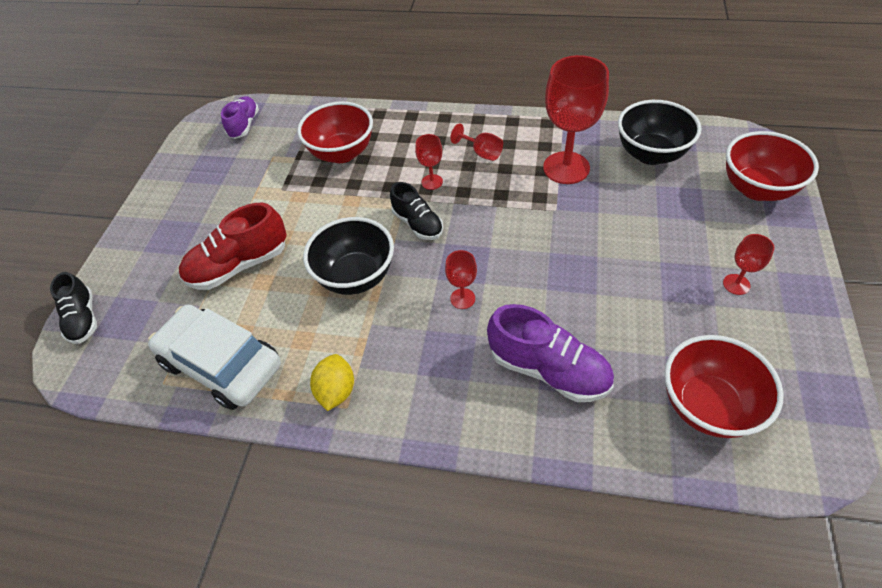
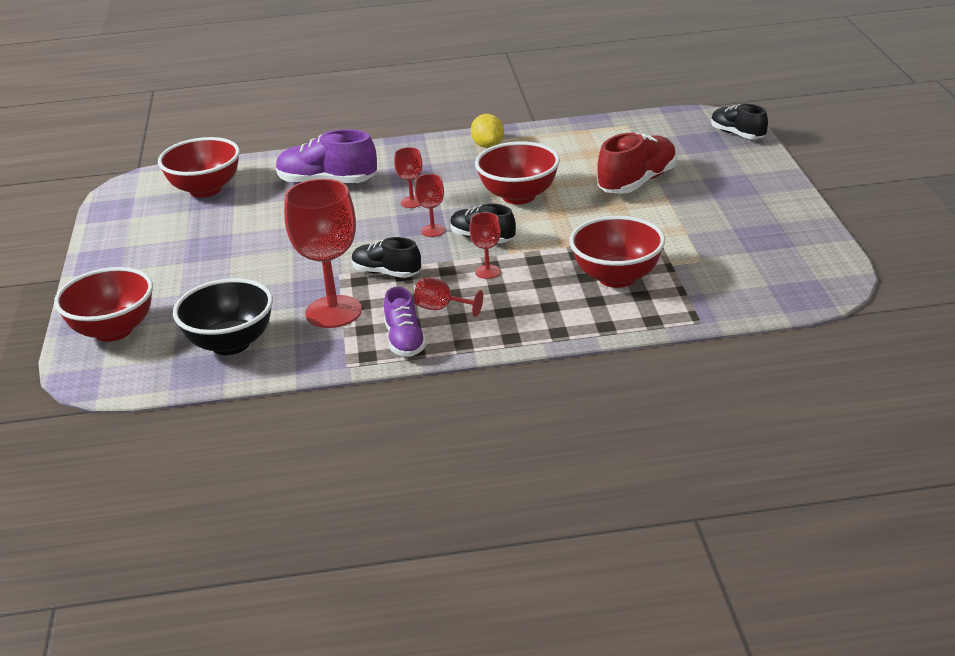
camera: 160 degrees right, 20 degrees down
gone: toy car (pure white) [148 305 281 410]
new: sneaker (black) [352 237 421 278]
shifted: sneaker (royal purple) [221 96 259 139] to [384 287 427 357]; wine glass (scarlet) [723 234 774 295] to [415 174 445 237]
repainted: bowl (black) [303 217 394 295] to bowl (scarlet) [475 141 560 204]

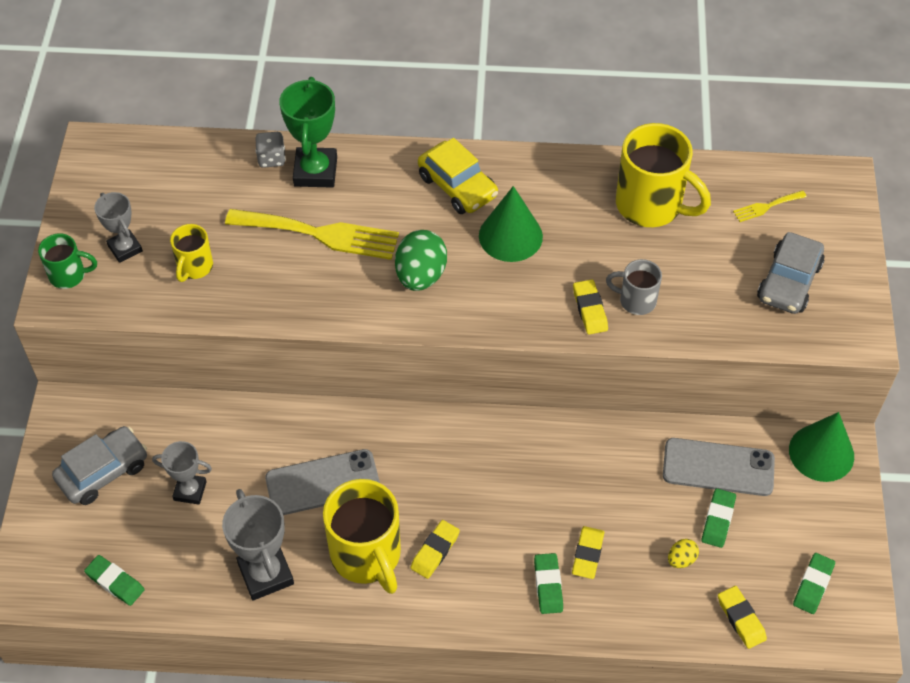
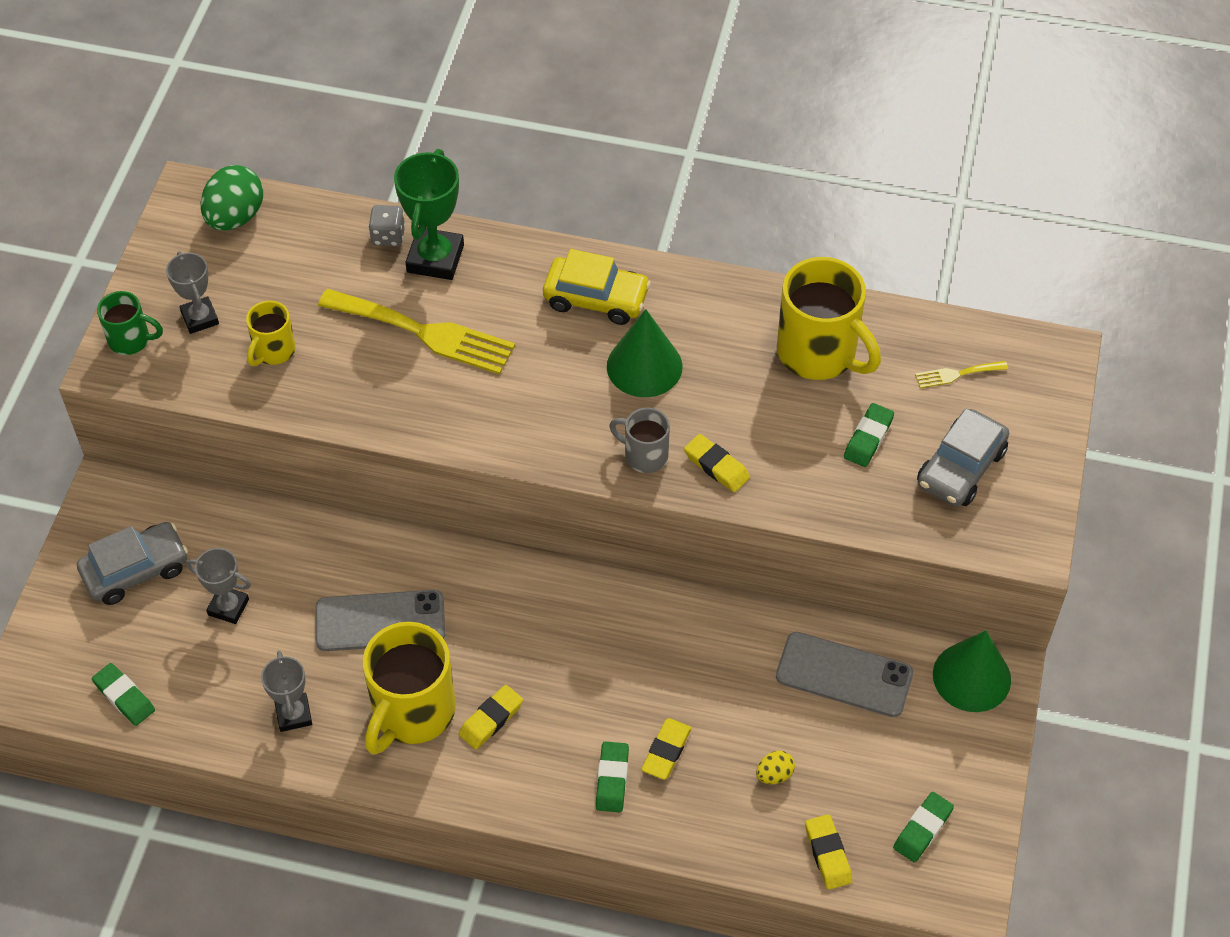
camera: 10 degrees right, 0 degrees up
shifted: egg (leaf-green) [395 230 447 291] to [201 165 263 230]; coffee mug (gray) [606 259 662 315] to [609 408 670 473]; gum eraser (leaf-green) [702 488 736 548] to [844 403 894 467]
rotated: coffee mug (bright yellow) [323 479 401 594] = [362 622 456 755] 45 degrees clockwise; toy car (bright yellow) [418 138 498 214] = [543 249 651 325] 45 degrees counterclockwise; gum eraser (bright yellow) [573 279 608 335] = [684 434 750 492] 45 degrees counterclockwise
scaled: award cup (gray) [222 489 294 600] = [261 651 312 732] x0.63

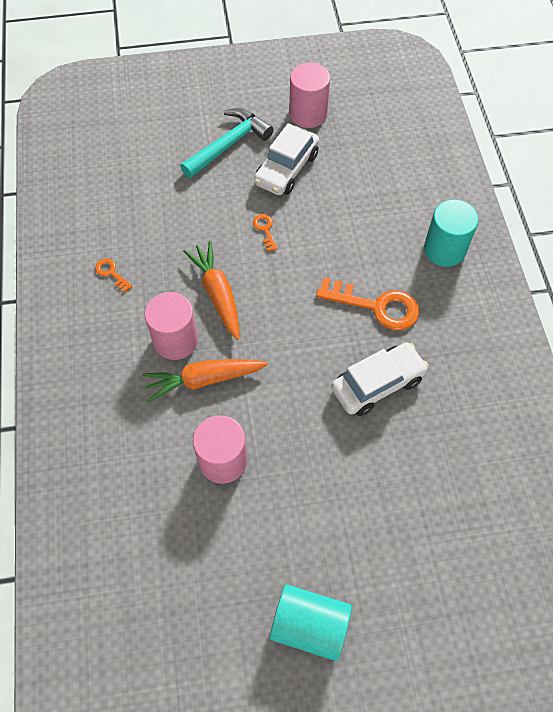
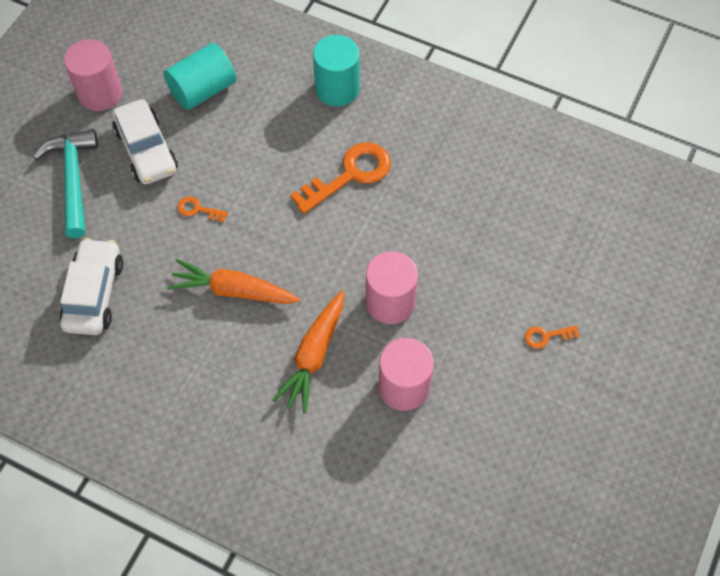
camera: 55 degrees left, 0 degrees up
shifted: toy car (pure white) [331 342 429 416] to [60 238 123 335]; solid cylinder (turquoise) [270 584 352 661] to [164 43 236 110]; solid cylinder (rose-pink) [145 292 198 360] to [366 251 418 324]; latchkey (orange-coloured) [95 259 133 293] to [525 325 580 349]

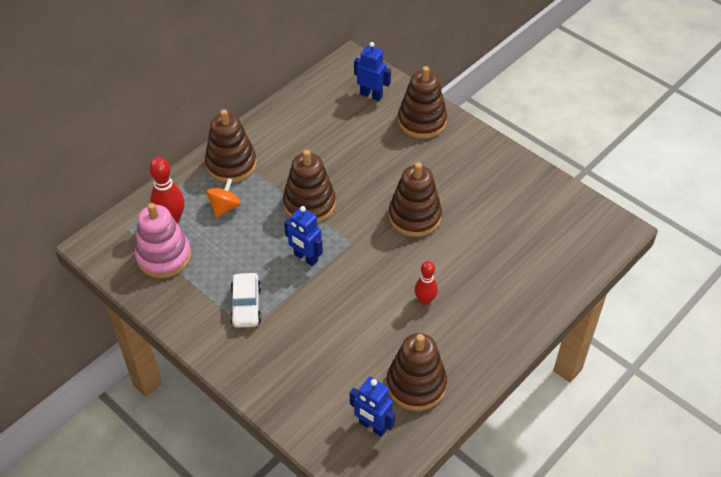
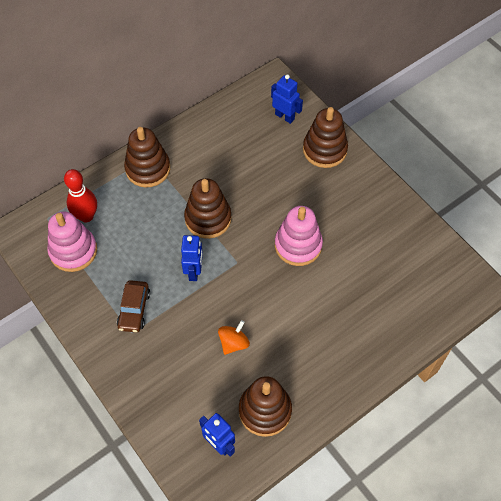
camera: 10 degrees right, 10 degrees up
gone: skittle (scarlet) [414 261 438 305]
shifted: toy top (orange-coloured) [206 178 241 218] to [218 320 250 355]
repainted: toy car (pure white) [230 273 262 328] to toy car (russet) [117 280 150 333]; stacking toy (russet) [388 162 442 237] to stacking toy (rose-pink) [275 206 323 266]
rotated: robot (blue) [284 206 323 266] = [181 235 203 281] 135 degrees counterclockwise

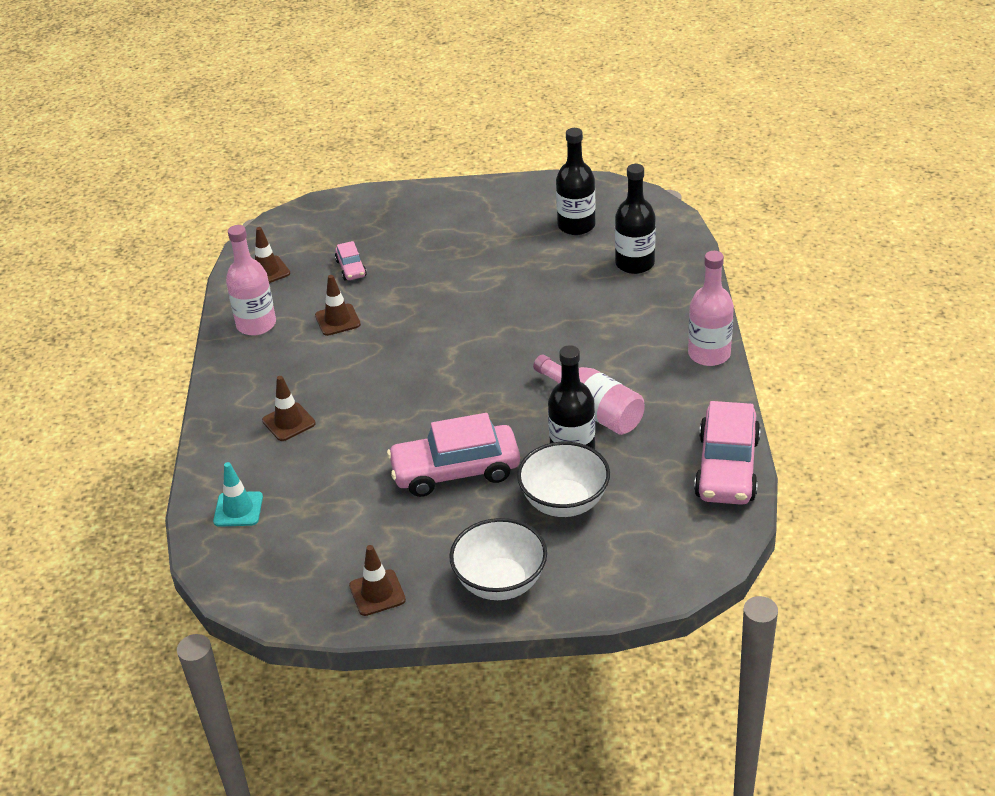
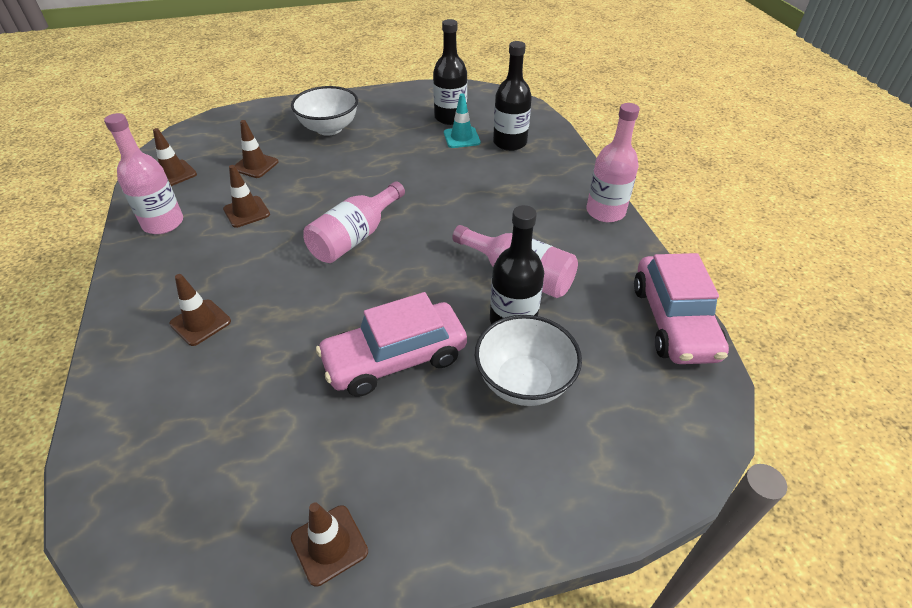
camera: 15 degrees left, 5 degrees up
new: flask (rose-pink) [304 181 405 263]
shifted: bowl (pure white) [449 518 547 600] to [291 86 358 136]; safety cone (turquoise) [213 462 263 527] to [444 93 480 148]
swapped: toy car (rose-pink) [335 241 367 281] to safety cone (russet) [235 120 279 178]

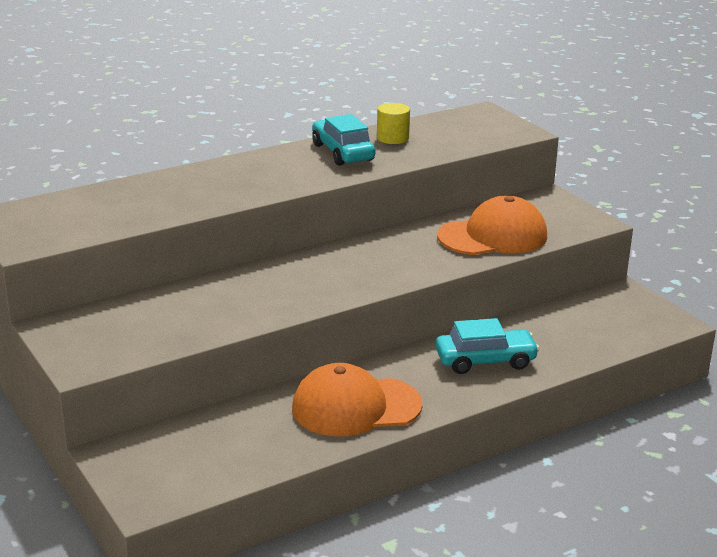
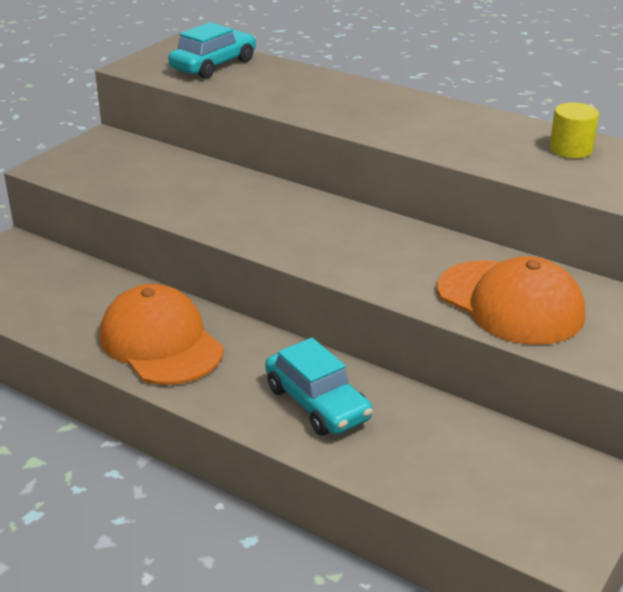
camera: 65 degrees right, 5 degrees up
shifted: toy car (turquoise) [312 114 375 166] to [168 22 256 79]

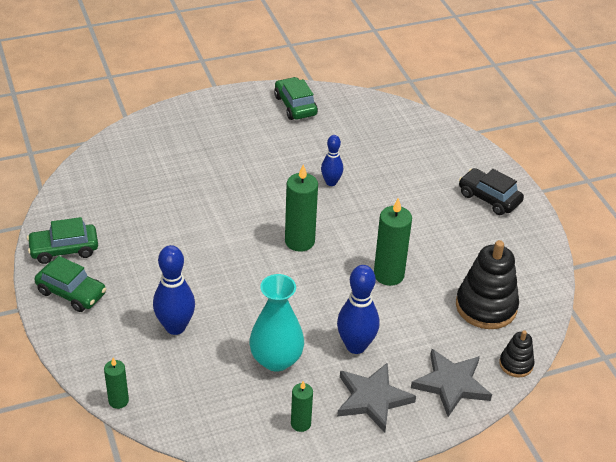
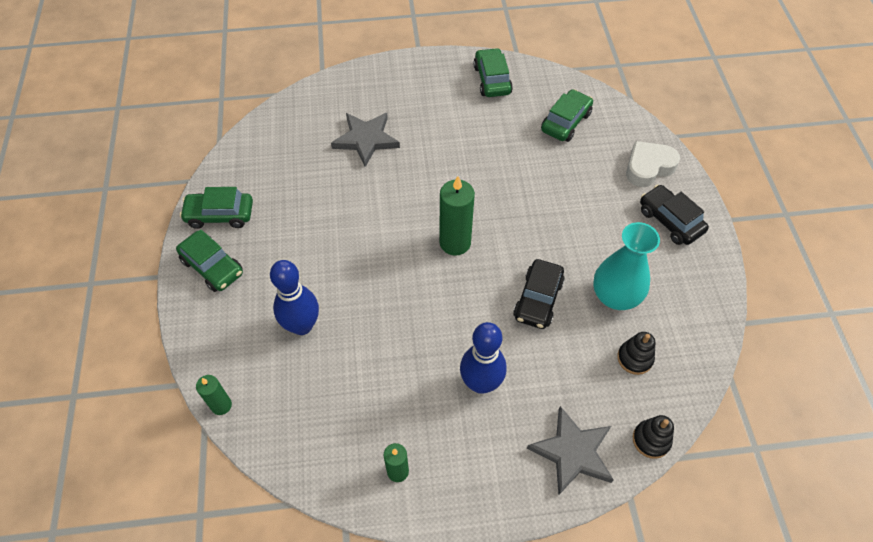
camera: 15 degrees right, 15 degrees up
gone: skittle (blue) [321 135 343 186]
new: toy car (leaf-green) [541 89 593 142]; heart (pure white) [626 141 680 187]
shifted: five-pointed star (gray) [337 363 416 433] to [331 113 400 167]; tall vase (turquoise) [249 274 304 372] to [593 222 660 310]
swapped: wax candle (leaf-green) [374 198 412 286] to toy car (black) [513 259 565 329]
scaled: stacking toy (black) [456 240 519 329] = [617 332 656 375] x0.53

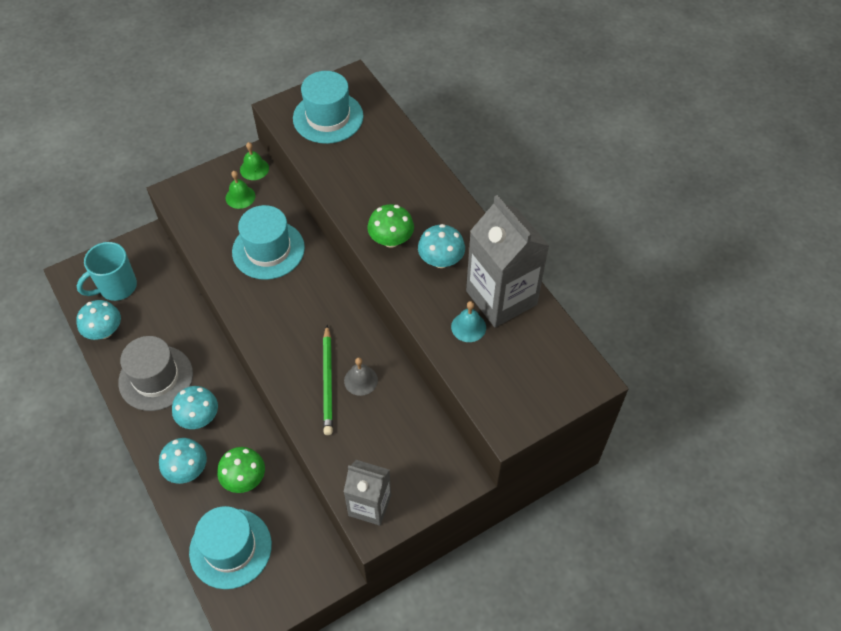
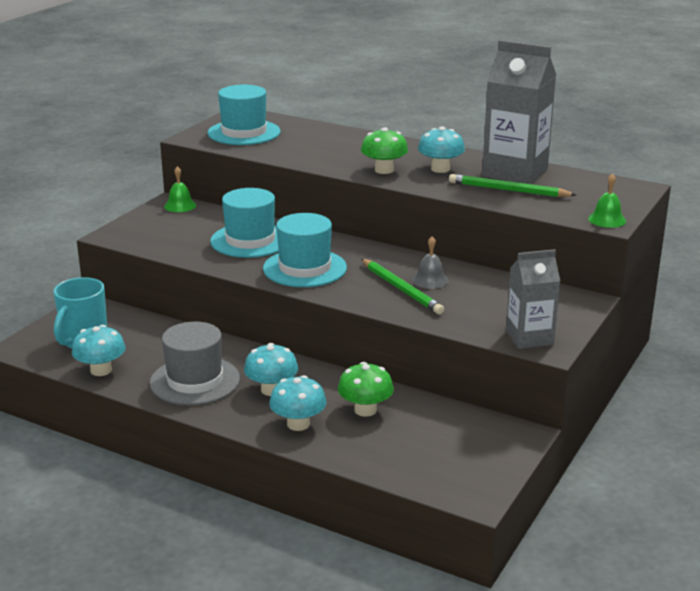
camera: 30 degrees left, 30 degrees down
shifted: hat (turquoise) [189 506 272 589] to [263 213 347 287]; hand bell (leaf-green) [226 171 255 209] to [588 173 626 228]
swapped: hand bell (turquoise) [451 301 486 342] to pencil (leaf-green) [449 174 576 197]

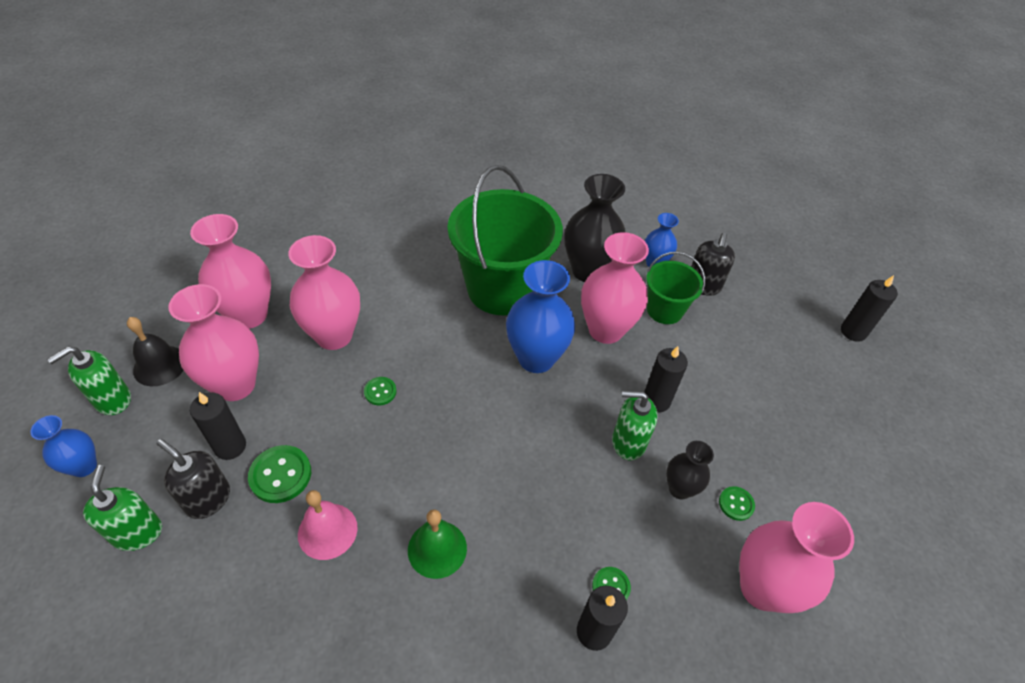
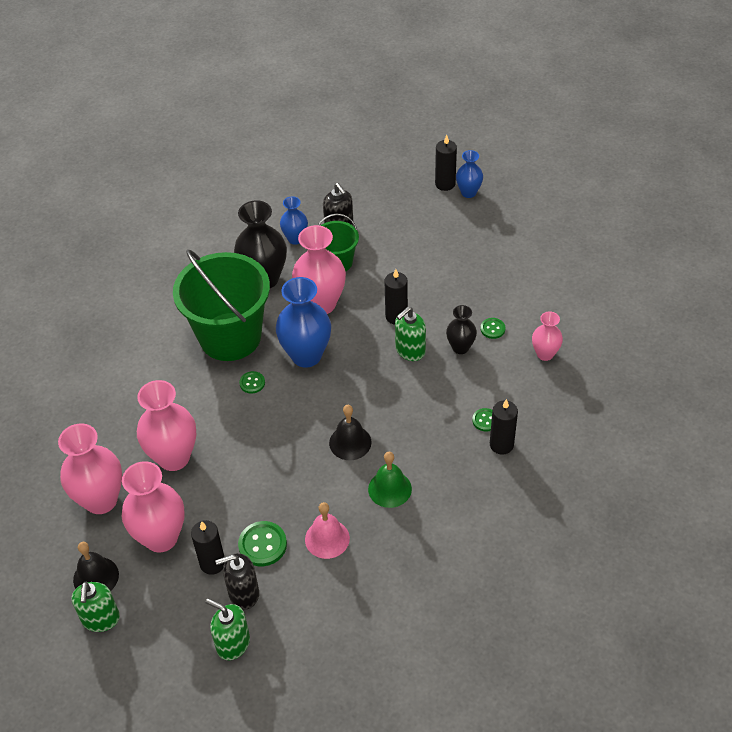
camera: 45 degrees left, 0 degrees up
new: hand bell (black) [329 405 371 460]
shifted: button (leaf-green) [364 377 397 405] to [239 371 265 394]; tall vase (blue) [30 415 97 477] to [456 150 483 198]
scaled: tall vase (rose-pink) [739 502 854 613] = [532 311 563 361] x0.55

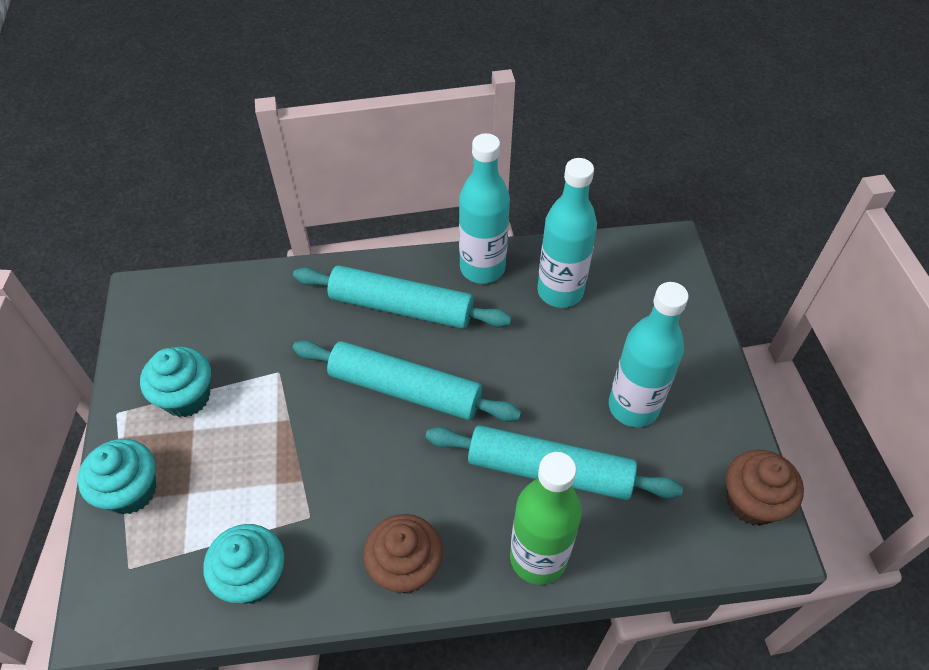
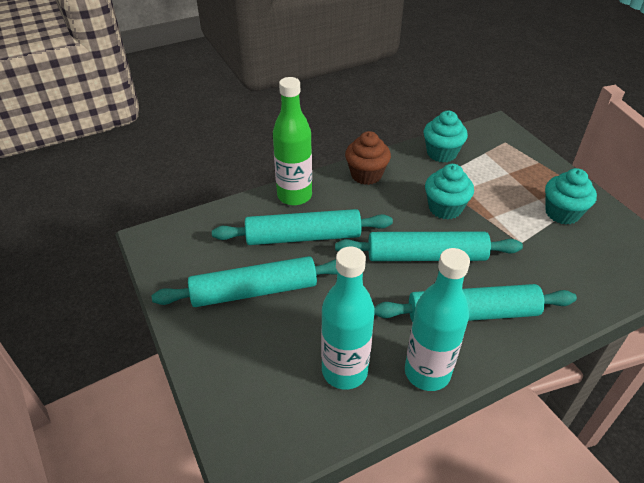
camera: 160 degrees right, 10 degrees down
gone: fairy cake (russet) [726 450 804 526]
shifted: fairy cake (turquoise) [78 439 157 514] to [425 164 474 220]
swapped: flask (turquoise) [609 282 688 427] to dough roller (turquoise) [152 256 338 307]

